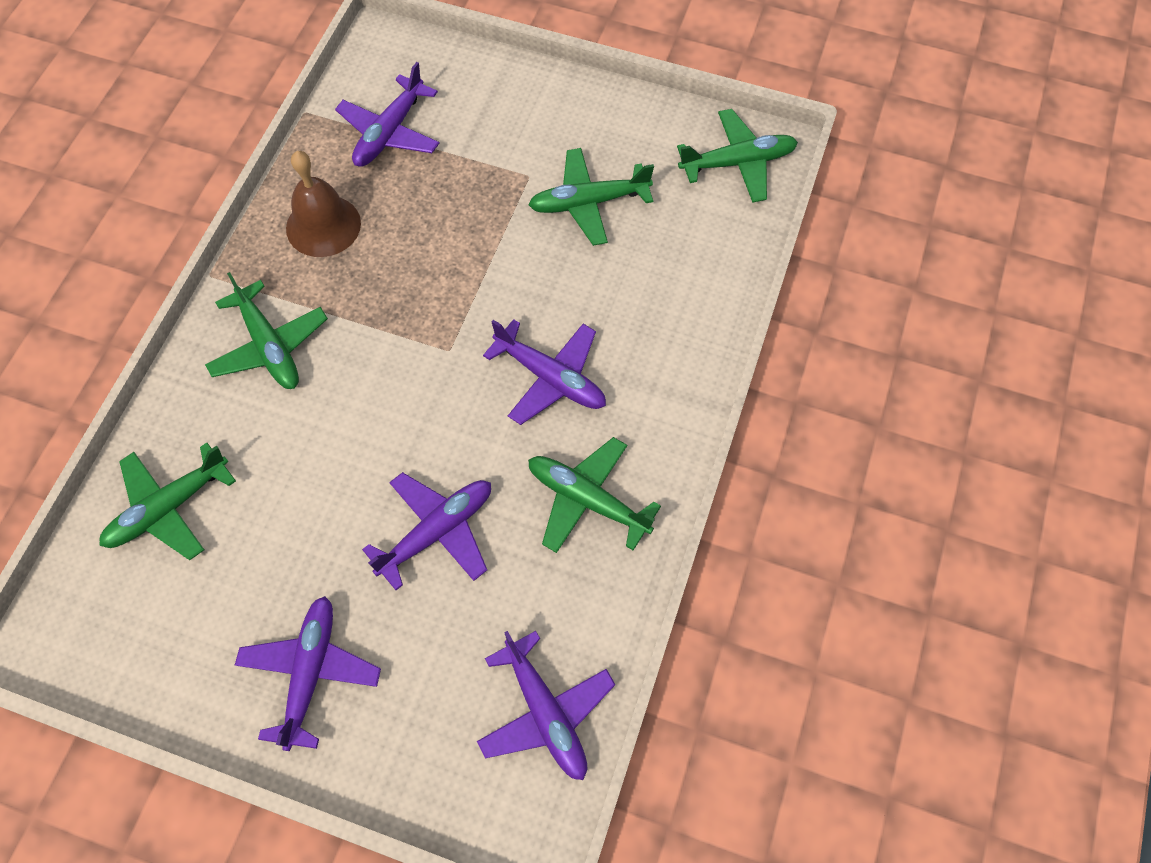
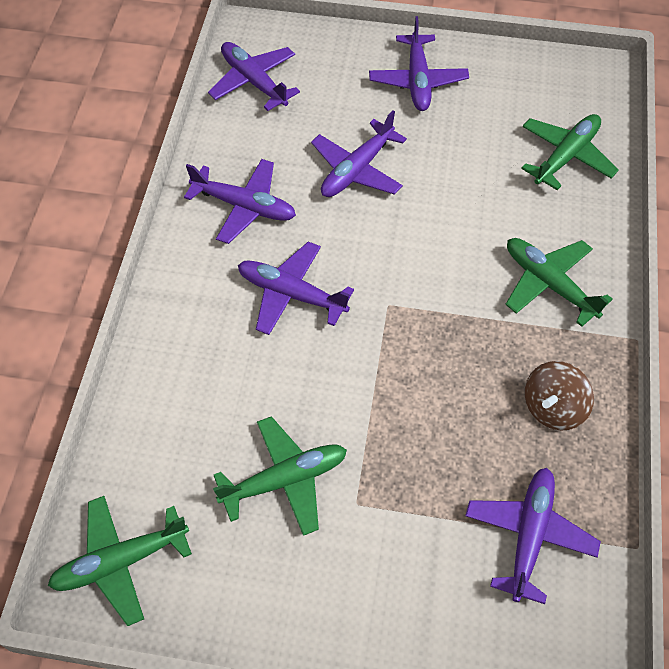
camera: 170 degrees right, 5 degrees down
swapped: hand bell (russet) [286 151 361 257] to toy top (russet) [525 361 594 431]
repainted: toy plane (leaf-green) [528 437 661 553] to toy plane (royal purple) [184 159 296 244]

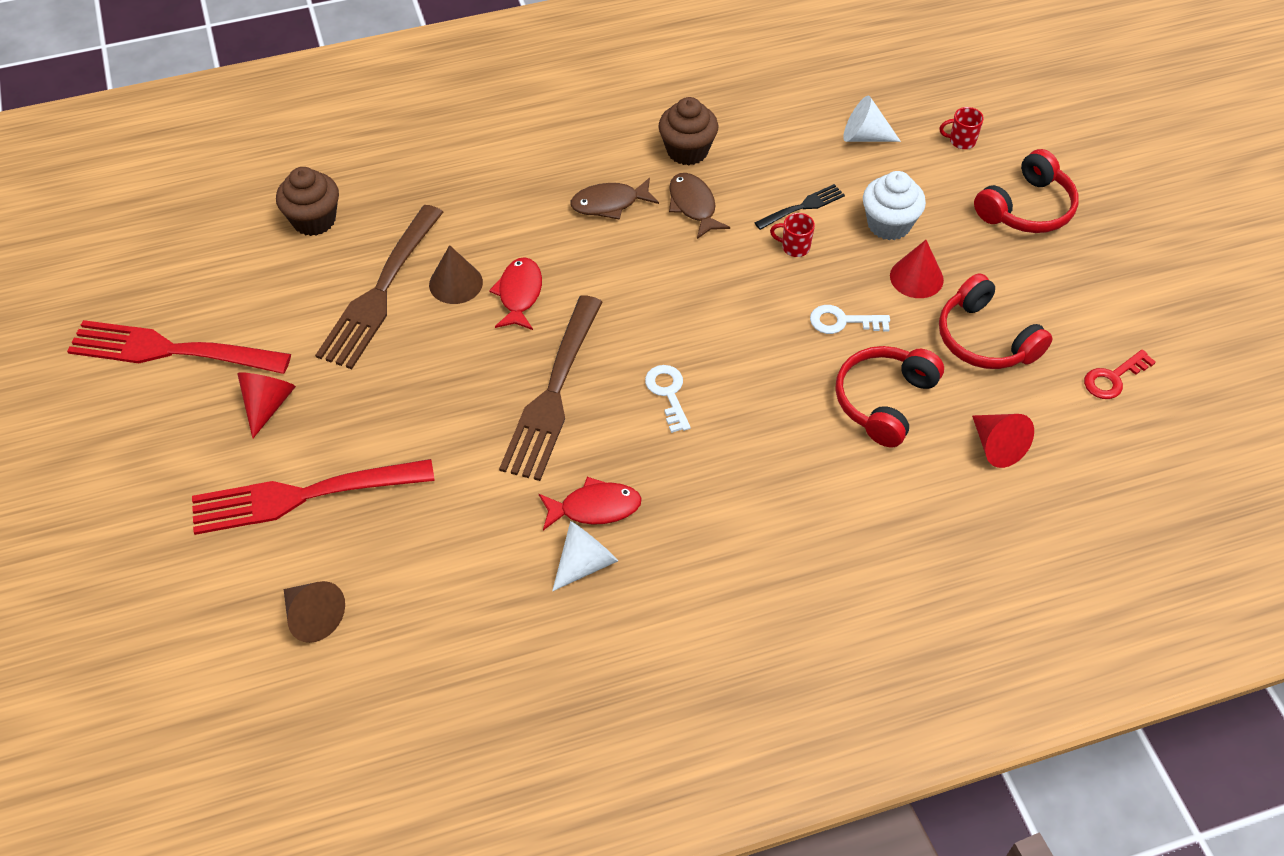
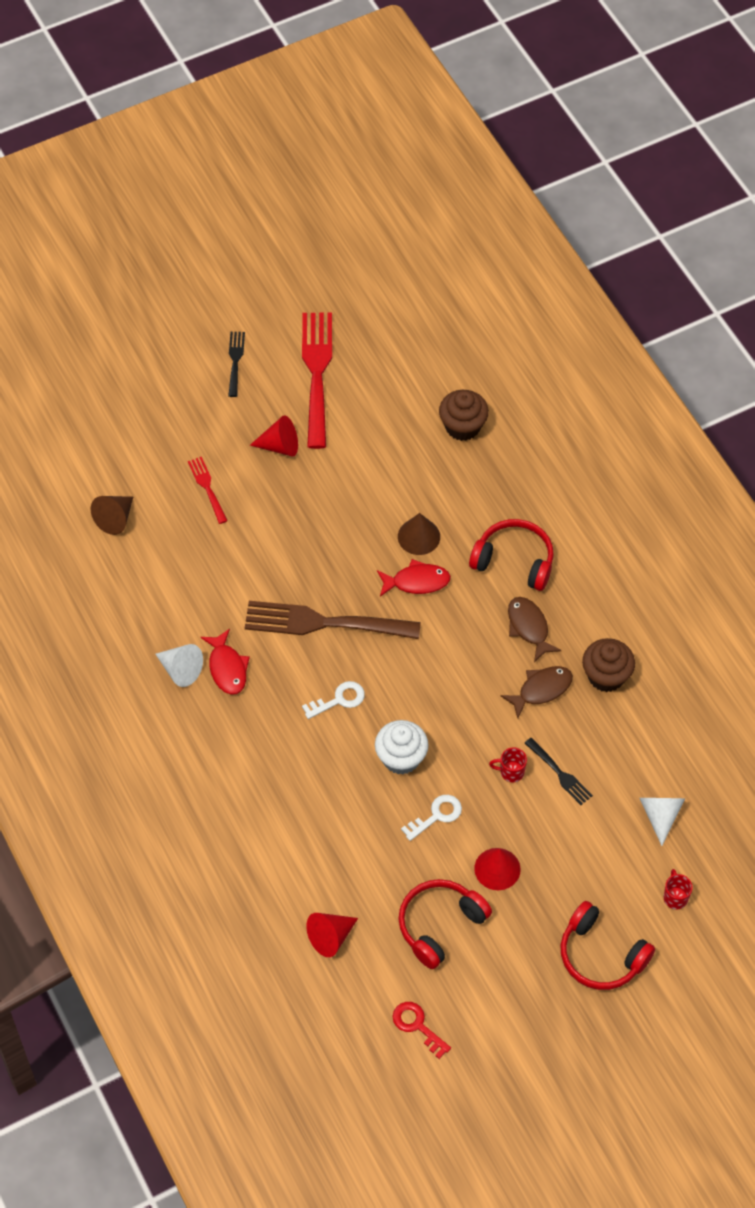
camera: 80 degrees right, 5 degrees up
gone: dinner fork (russet) [315 205 443 369]
new: dinner fork (black) [228 332 245 397]
shifted: fairy cake (pure white) [863 171 926 240] to [375 720 429 775]; over-ear headphones (scarlet) [835 346 944 447] to [469 519 554 591]
rotated: latchkey (pure white) [810 305 890 334] = [401 795 462 841] 60 degrees clockwise; coffee mug (scarlet) [770 213 815 257] = [489 748 527 782] 90 degrees counterclockwise
scaled: dinner fork (scarlet) [192 459 435 535] = [188 457 228 524] x0.48

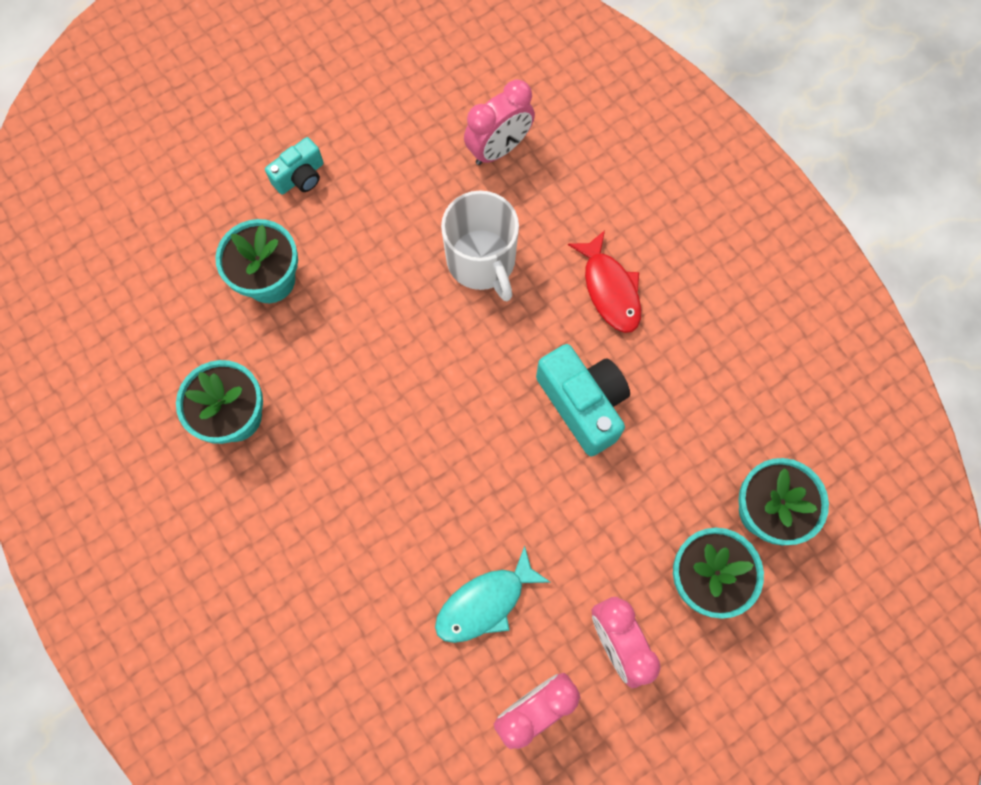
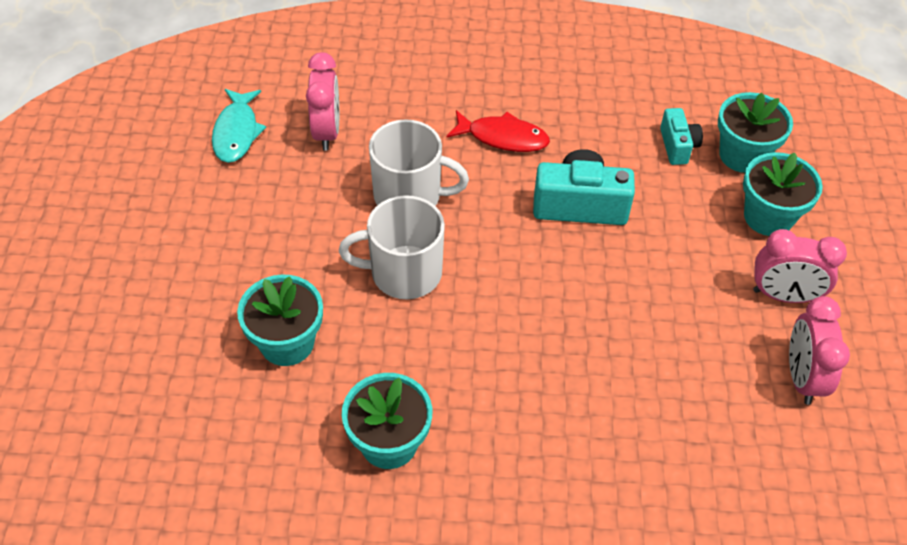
camera: 55 degrees left, 20 degrees down
new: coffee mug (pure white) [339 195 445 299]
shifted: fish (turquoise) [435 546 550 643] to [212 89 266 163]; compact camera (turquoise) [265 137 324 195] to [660 108 703 165]

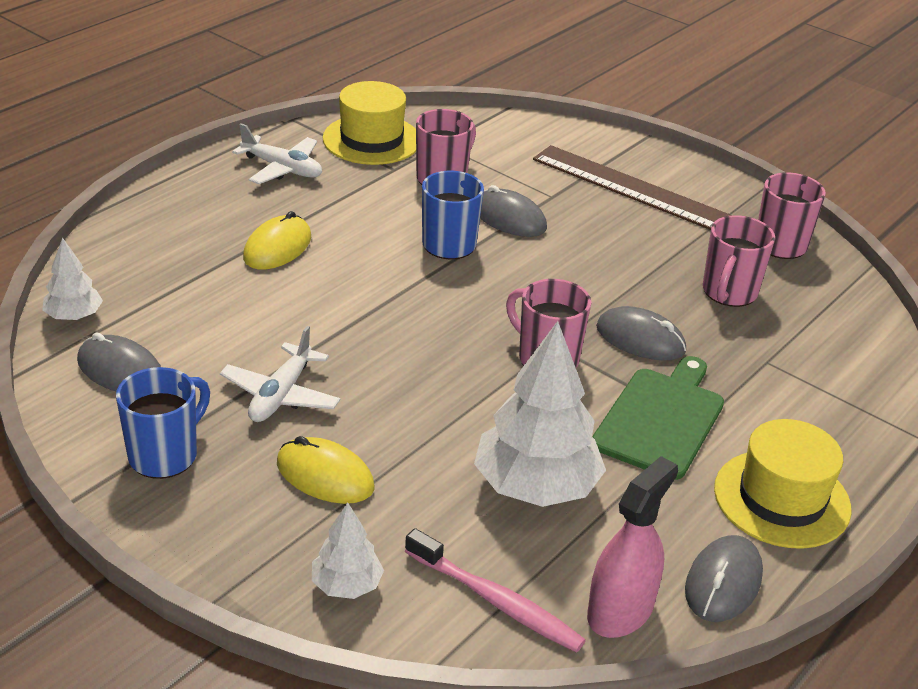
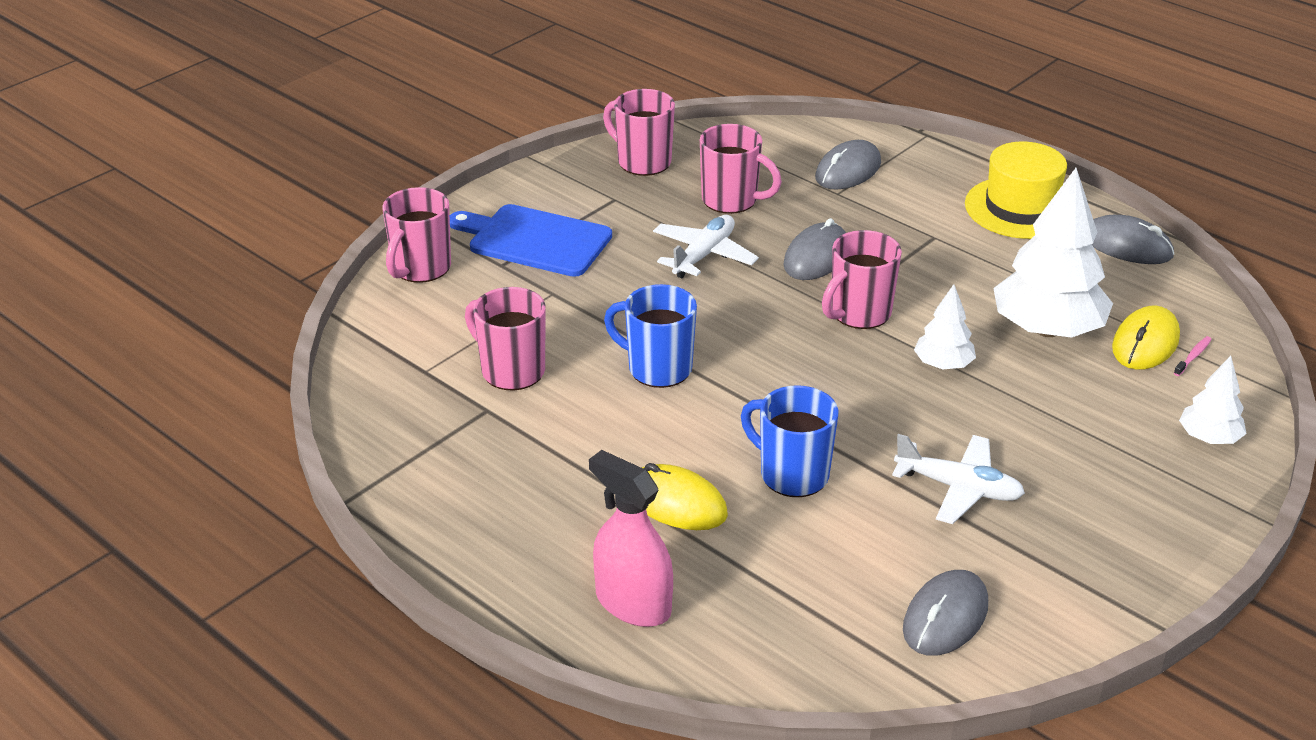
camera: 85 degrees left, 0 degrees up
gone: hat (bright yellow) [322 81 416 165]; cutting board (leaf-green) [592 356 724 480]
new: coffee mug (rose-pink) [382 187 451 283]
shifted: spray bottle (rose-pink) [587 456 678 638] to [589 450 673 627]; toy plane (pure white) [232 123 322 184] to [653 215 759 278]; coffee mug (blue) [116 367 210 479] to [741 385 839 497]; mouse (gray) [480 185 547 237] to [815 140 881 190]; fir tree (pure white) [42 238 103 320] to [914 284 976 369]; mouse (bright yellow) [277 436 375 504] to [1112 306 1180 370]
swapped: straightedge (russet) [533 145 731 230] to cutting board (blue) [450 204 612 277]
scaled: toothbrush (rose-pink) [405 528 586 653] = [1174 336 1212 376] x0.43

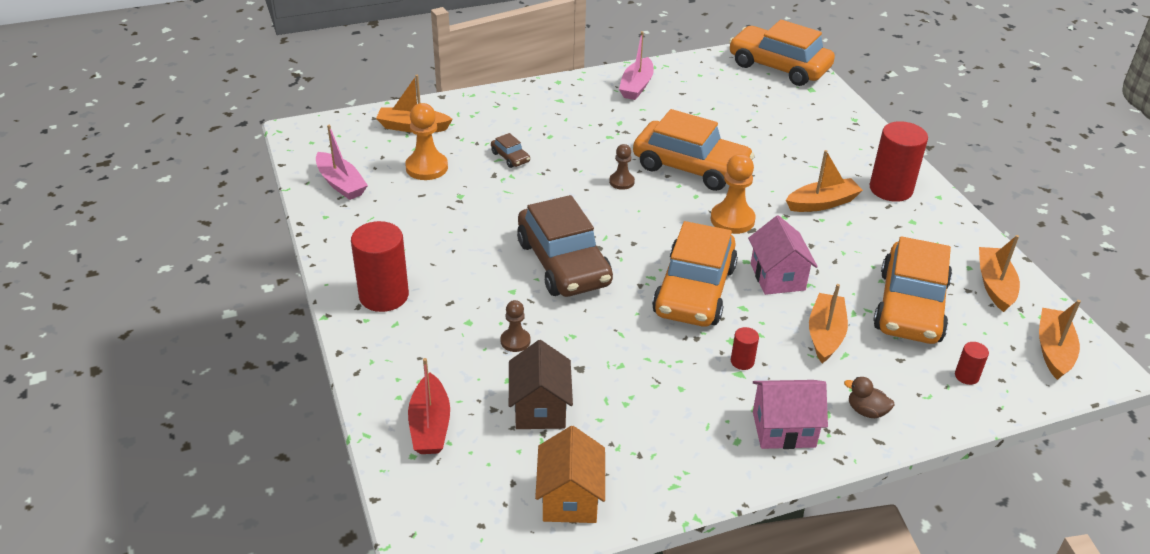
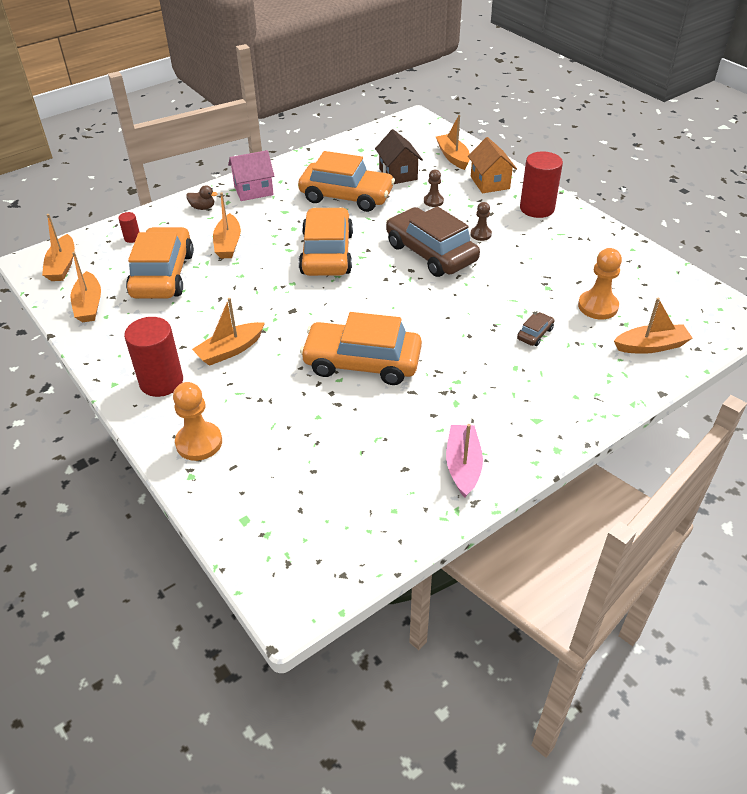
camera: 165 degrees right, 5 degrees up
gone: sailboat (rose-pink) [316 125 368 200]; solid cylinder (scarlet) [731 327 759 370]; house (rose-pink) [748 215 818 295]
shifted: chess pawn (orange-coloured) [711 154 756 234] to [173 382 222 461]; toy car (orange-coloured) [729 20 835 86] to [298 151 395 212]; house (orange-coloured) [535 426 605 523] to [468 137 517 193]; chess pawn (russet) [609 144 635 190] to [471 202 492 241]
repainted: sailboat (scarlet) [408 358 450 454] to sailboat (orange-coloured) [436 115 470 170]
rotated: toy car (russet) [491 133 530 168] = [517 312 555 346] 90 degrees clockwise

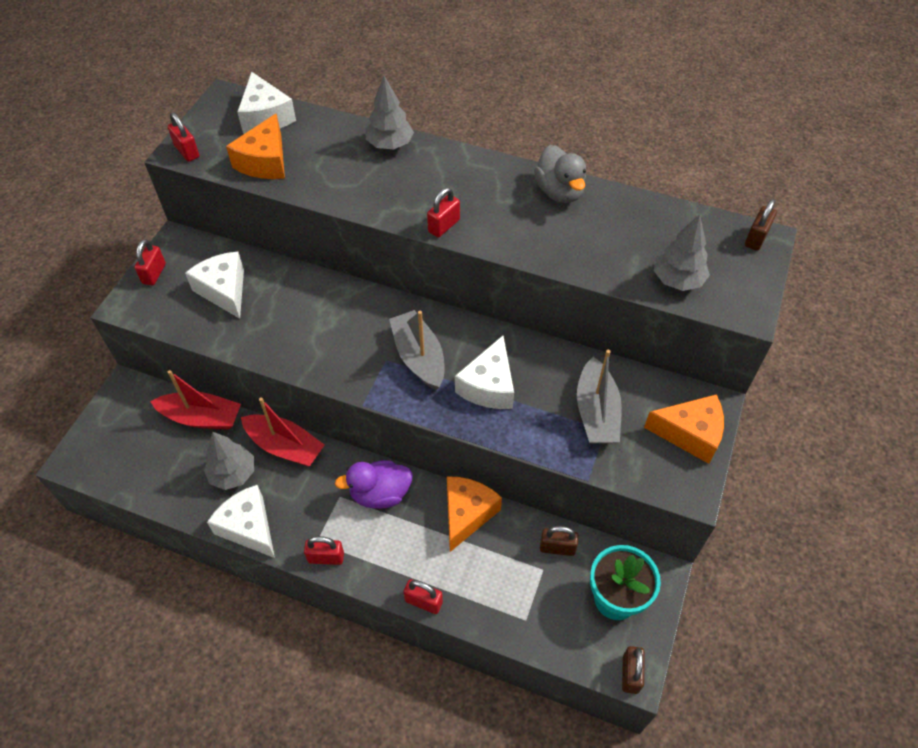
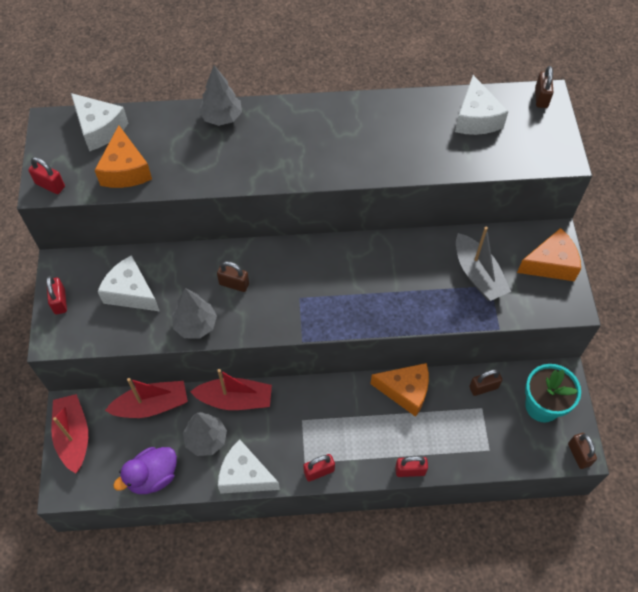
camera: 25 degrees left, 5 degrees up
gone: sailboat (gray) [389 310 444 390]; small lock (scarlet) [427 187 460 237]; duck (gray) [534 145 586 203]
new: sailboat (scarlet) [51 394 88 473]; small lock (russet) [217 261 249 292]
shifted: duck (royal purple) [335 460 413 509] to [113 447 177 494]; fir tree (gray) [654 214 710 291] to [172 288 217 339]; cheese (pure white) [455 336 514 409] to [455 75 509 135]
rotated: cheese (orange-coloured) [447 476 502 552] = [370 363 429 417] 105 degrees clockwise

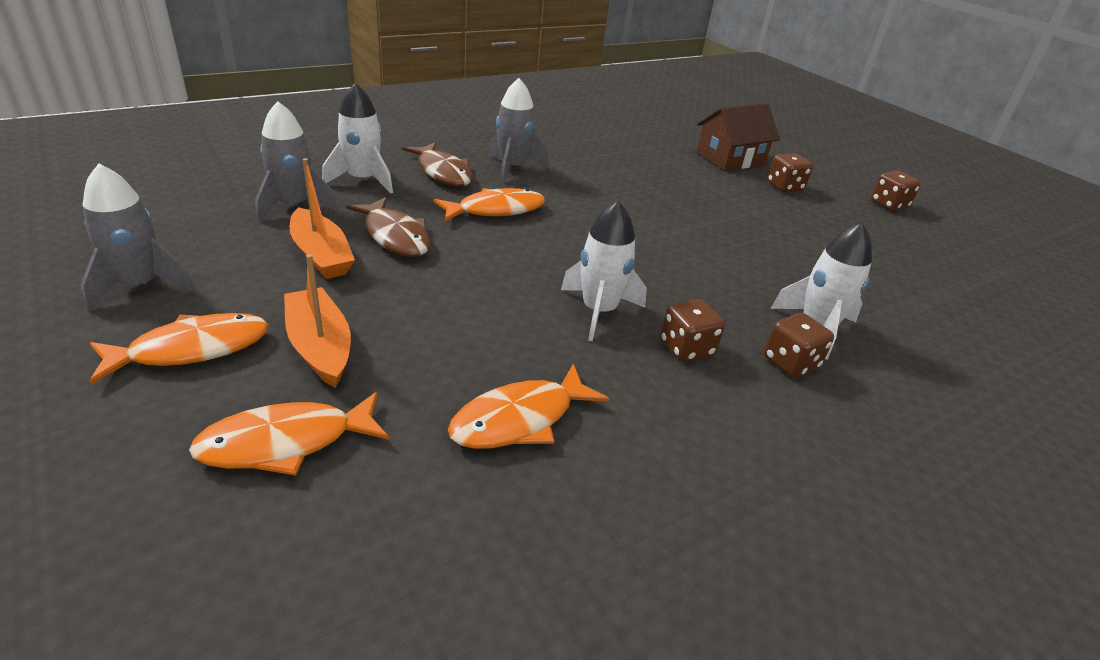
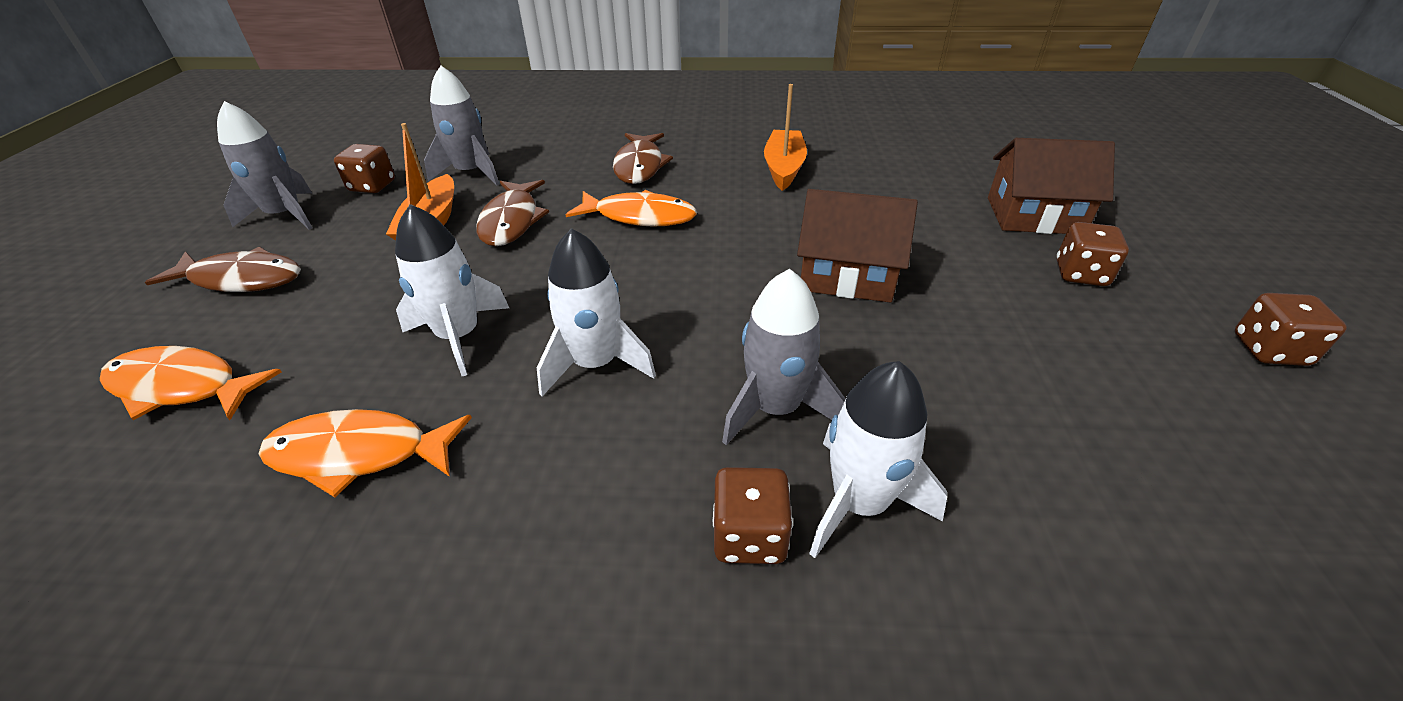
camera: 40 degrees right, 5 degrees up
new: house (russet) [797 189 918 302]
shifted: die (russet) [660 299 725 362] to [334 144 395 193]; rocket (pure white) [322 83 393 194] to [395 204 509 376]; rocket (gray) [488 78 548 183] to [722 269 845 445]; sailboat (orange-coloured) [284 254 351 388] to [764 84 807 191]
repainted: fish (orange-coloured) [89 313 269 384] to fish (russet) [145 247 301 292]

